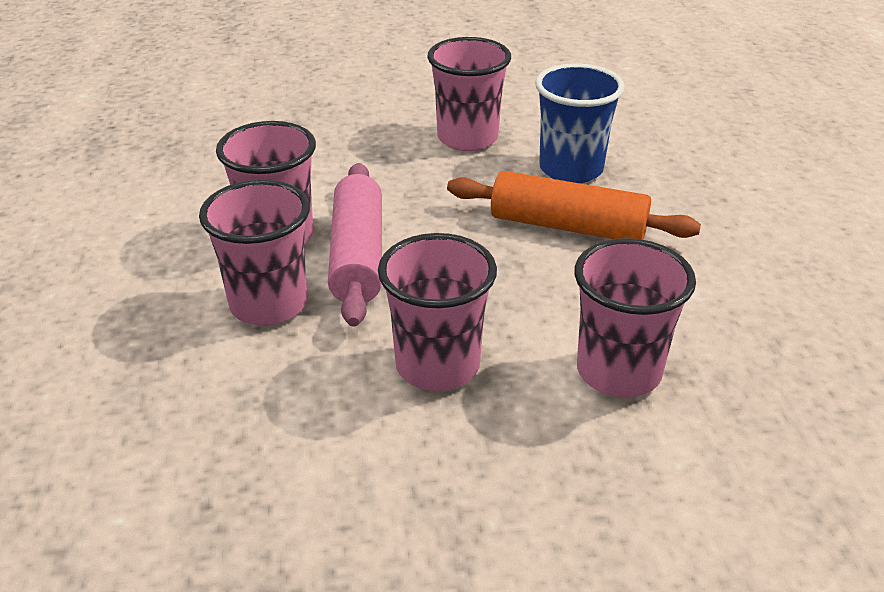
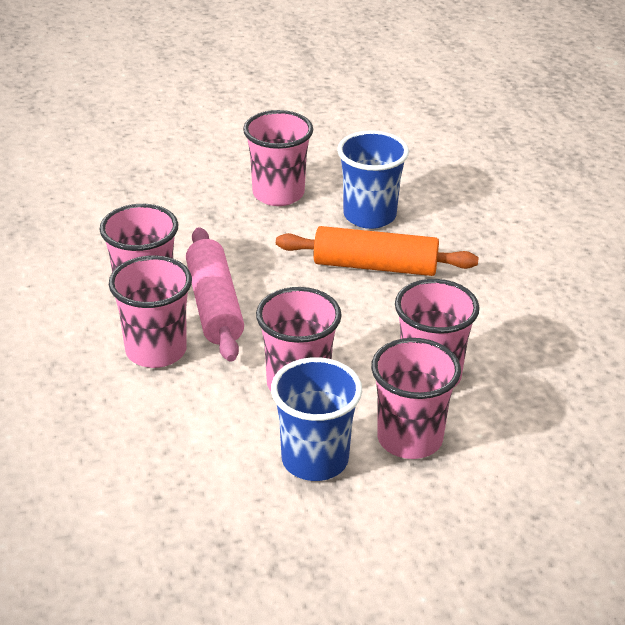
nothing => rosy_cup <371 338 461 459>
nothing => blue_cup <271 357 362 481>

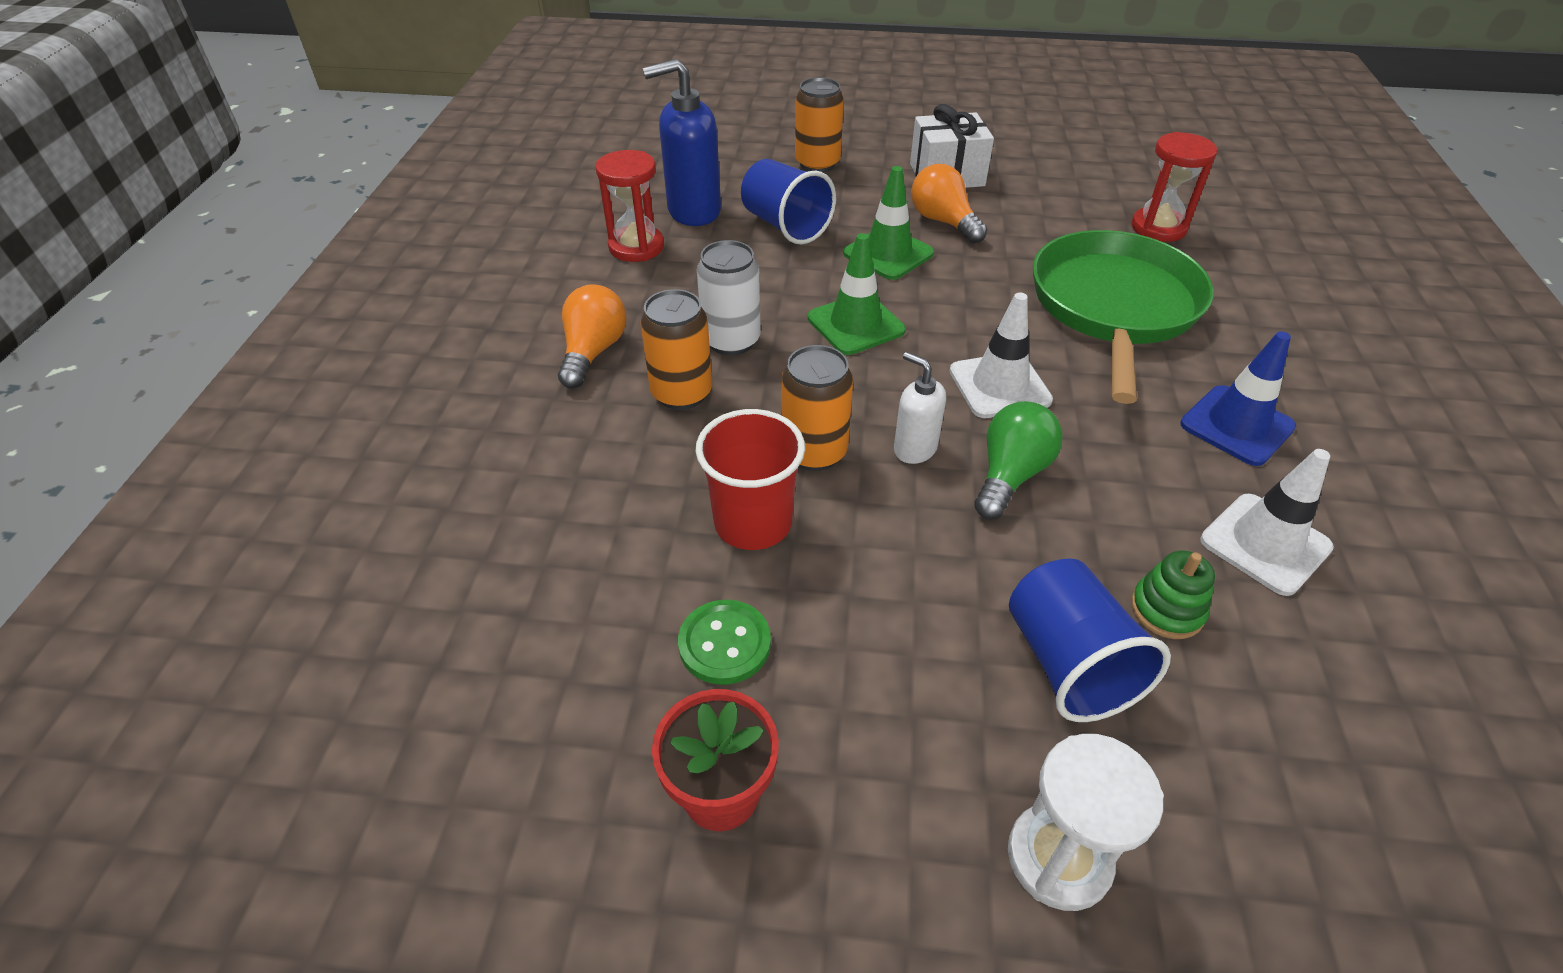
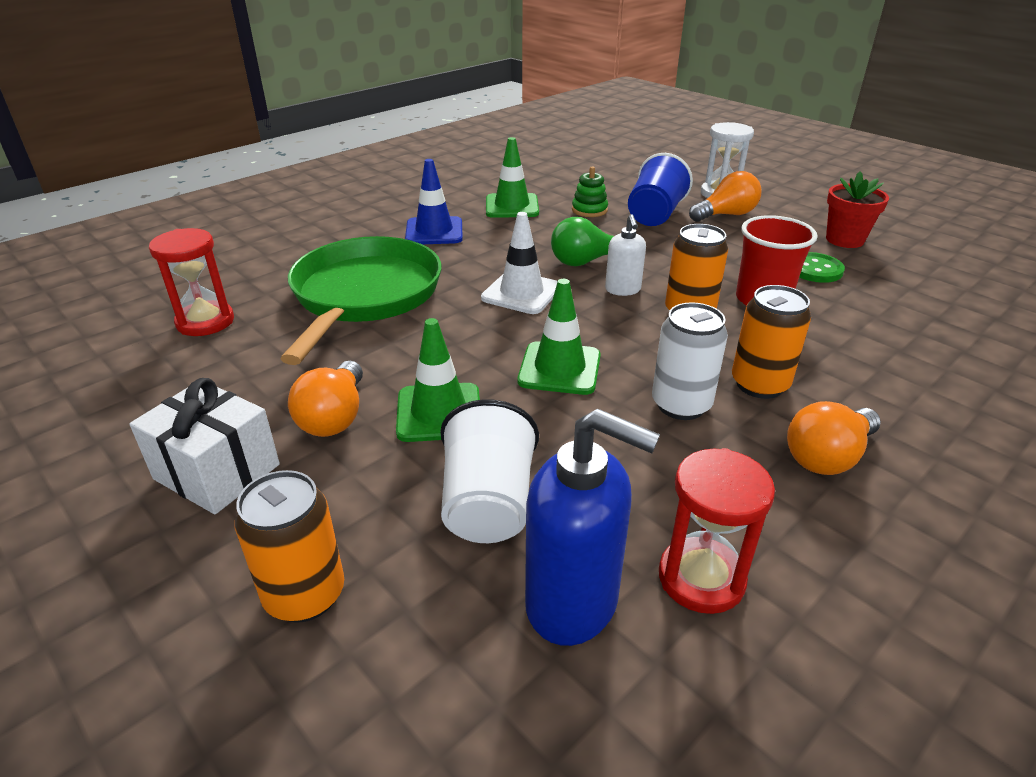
blue_cup <741 159 836 244> => white_cup <440 399 539 543>
emerald_skillet <1033 230 1214 404> => emerald_skillet <280 236 441 365>, 135 degrees clockwise
white_safety_cone <1200 449 1334 596> => emerald_safety_cone <486 137 539 218>
nothing => orange_bulb <689 171 761 222>

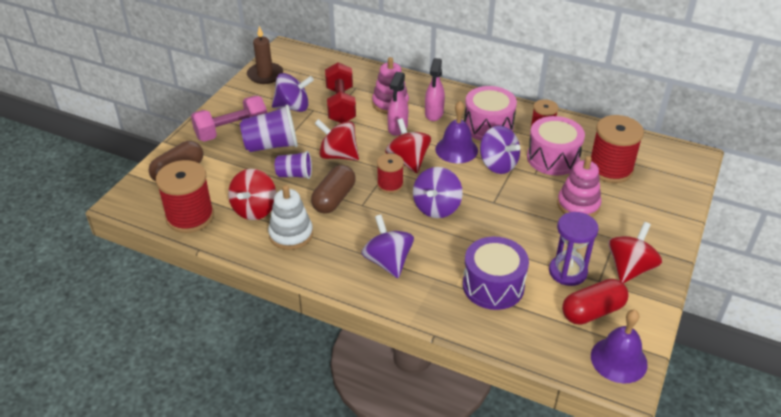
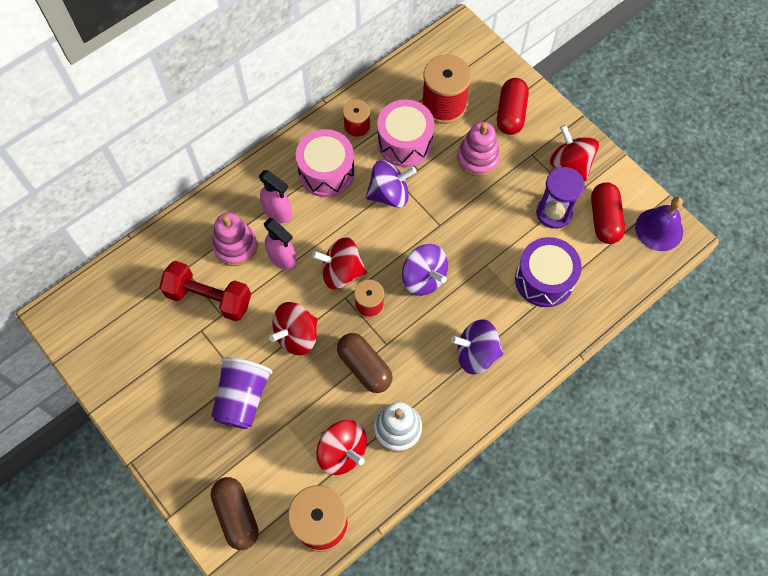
dark_brown_wax_candle <247 26 283 84> => nothing
violet_toy_top <272 73 314 112> => nothing
rosy_free_weight <191 96 267 142> => nothing
violet_school_bell <435 101 478 163> => nothing
violet_cup <275 151 312 179> => nothing
nothing => crimson_pill <497 78 529 135>

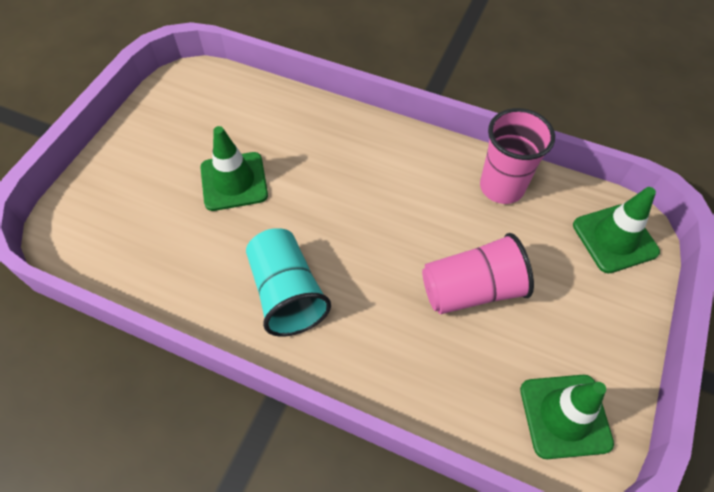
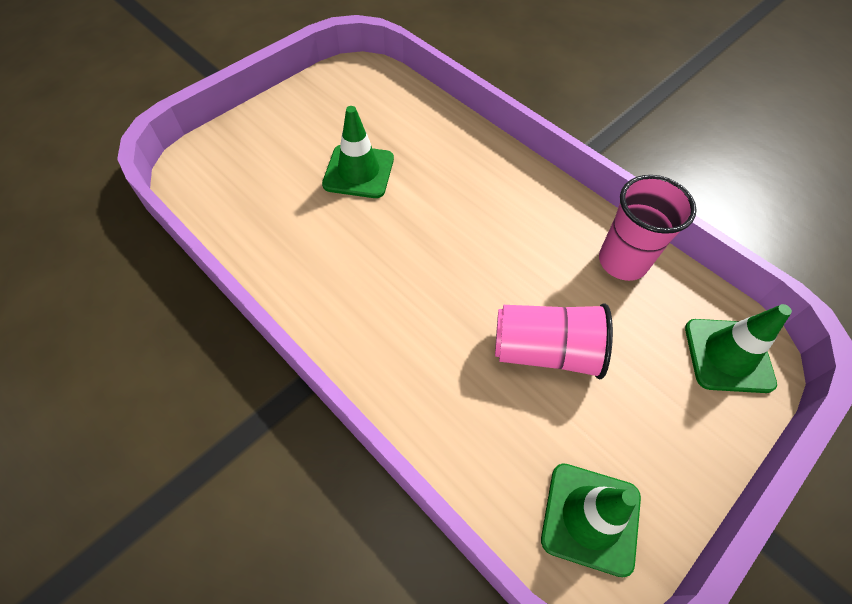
turquoise_cup <246 228 331 337> => nothing

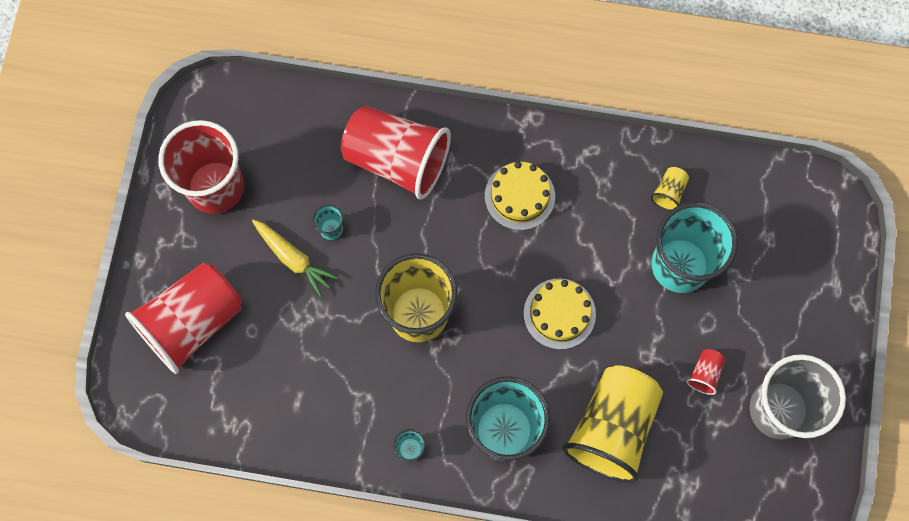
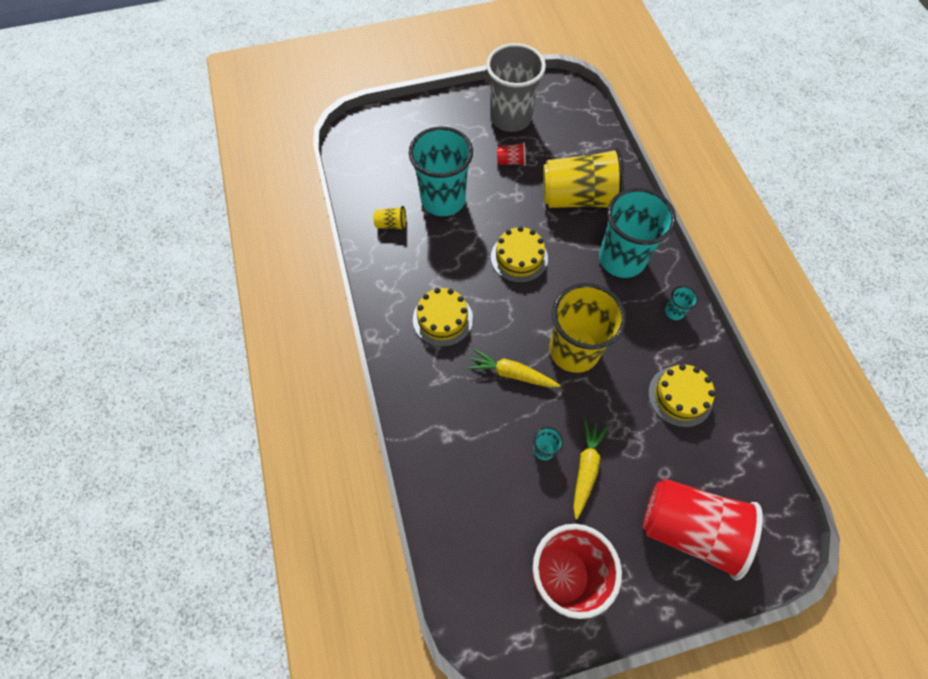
crimson_cup <341 105 451 200> => nothing
nothing => bright_yellow_carrot <467 349 560 388>
nothing => bright_yellow_layer_cake <648 364 715 427>

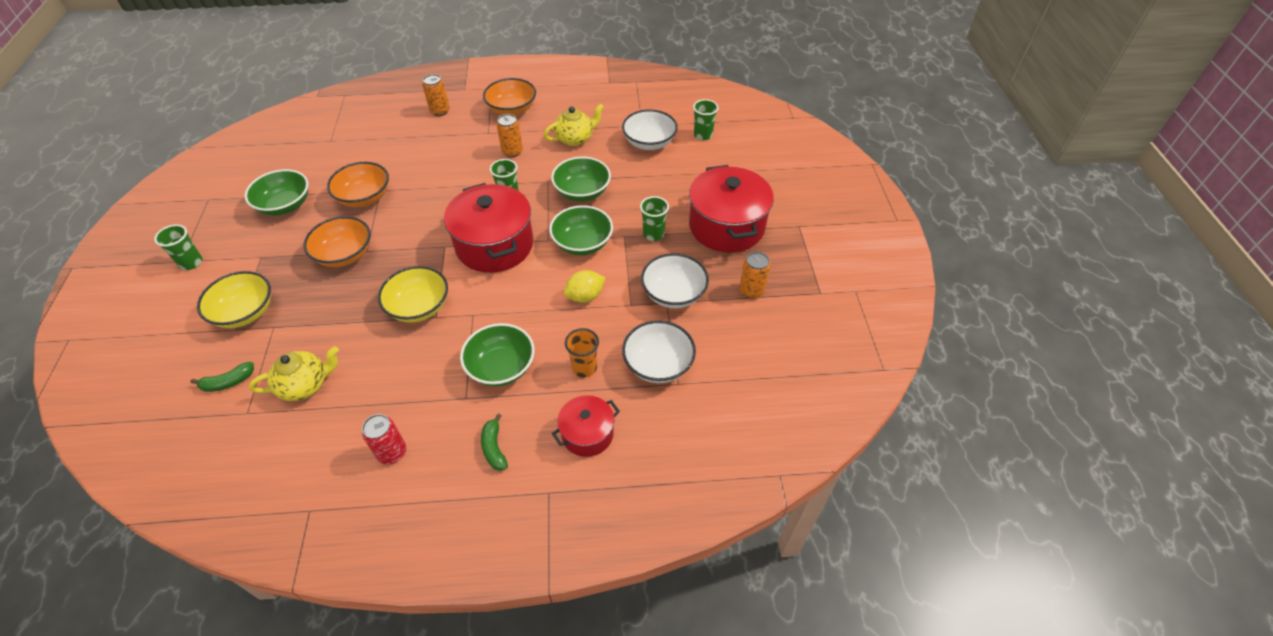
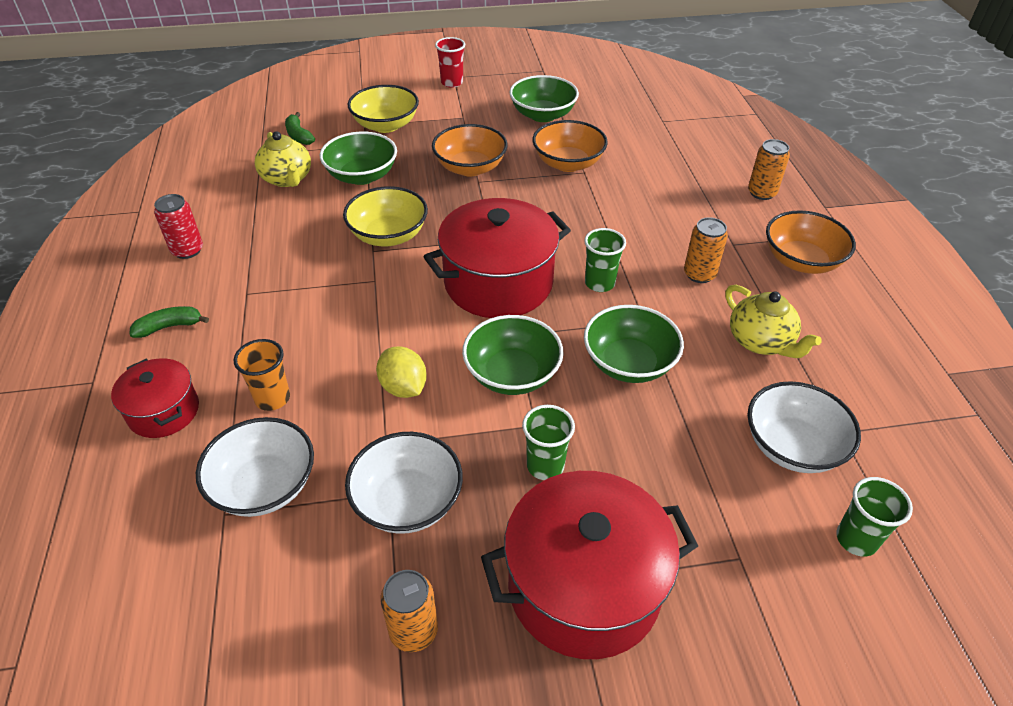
emerald_cup <154 224 203 270> => crimson_cup <435 37 465 88>
emerald_bowl <460 323 535 386> => emerald_bowl <320 132 397 185>, moved

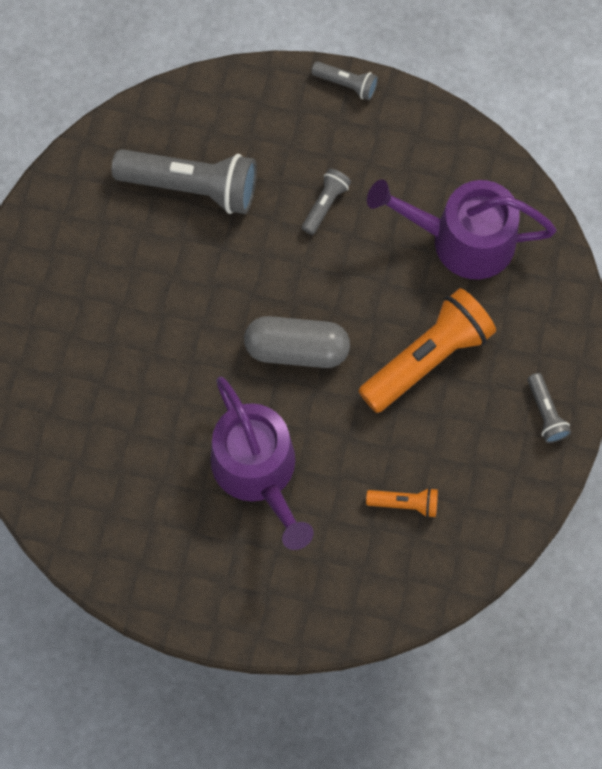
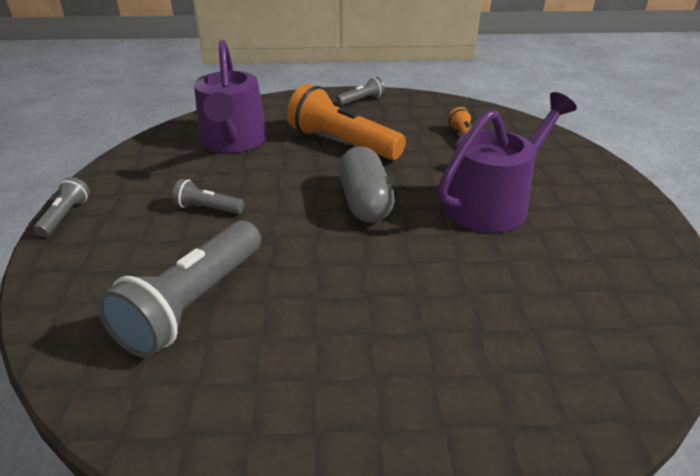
grey_pocket_torch <112 149 257 214> => grey_pocket_torch <97 220 261 358>, 150 degrees counterclockwise

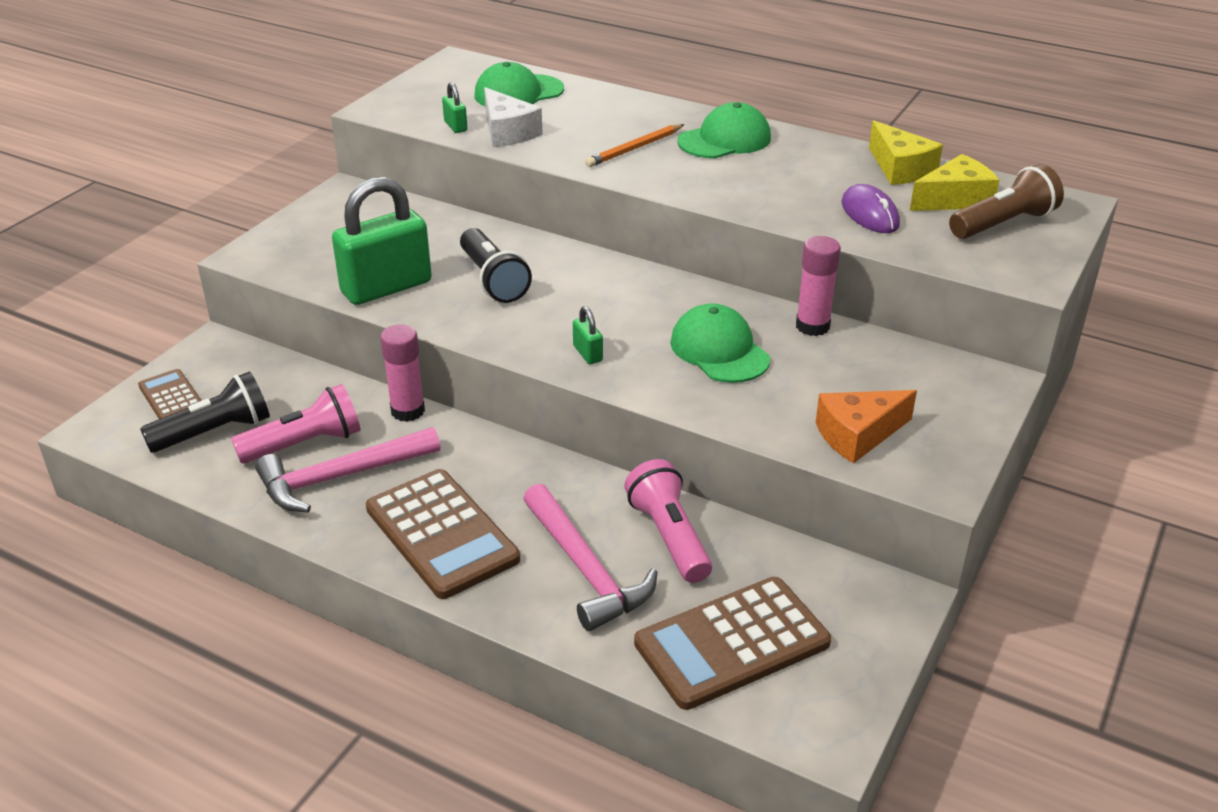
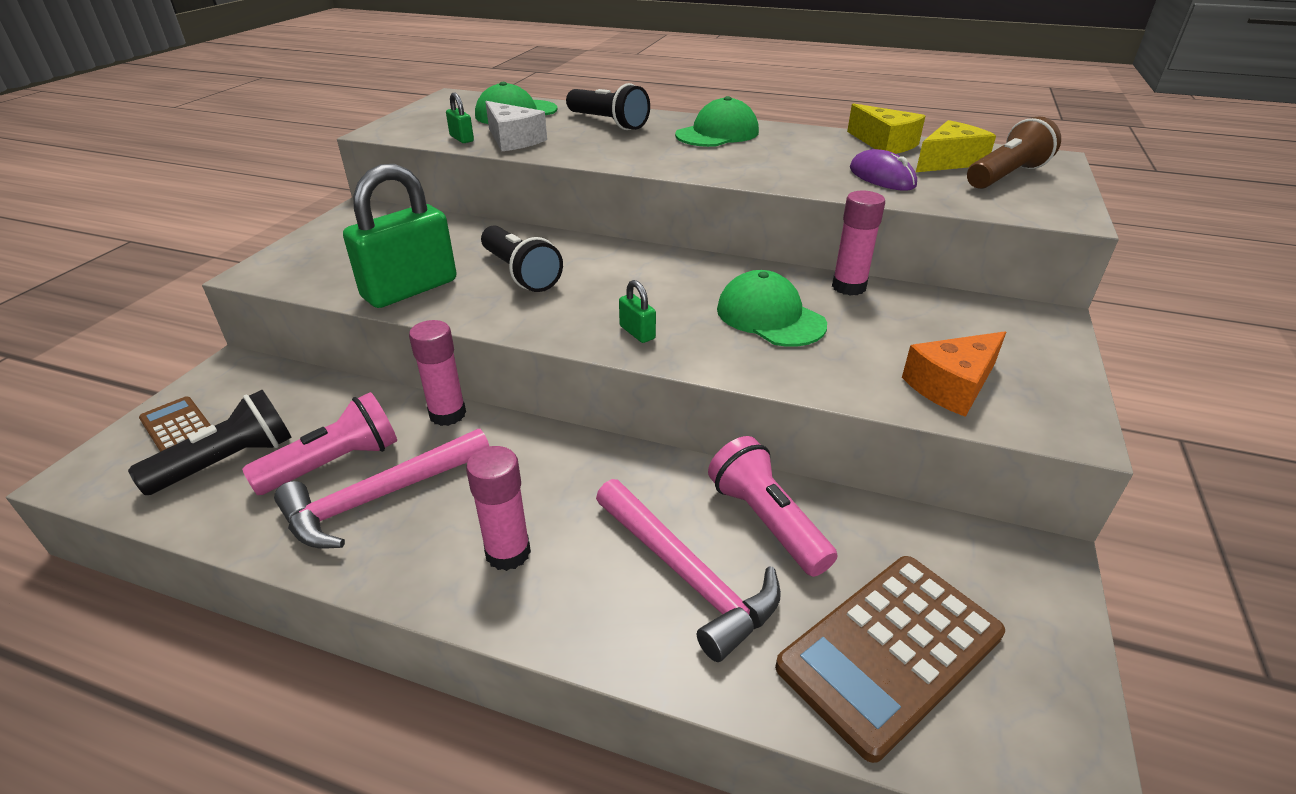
orange_lead_pencil <585 124 684 167> => nothing
dark_brown_pocket_calculator <366 469 520 599> => rosy_glue <466 446 531 571>
nothing => black_pocket_torch <566 83 650 130>

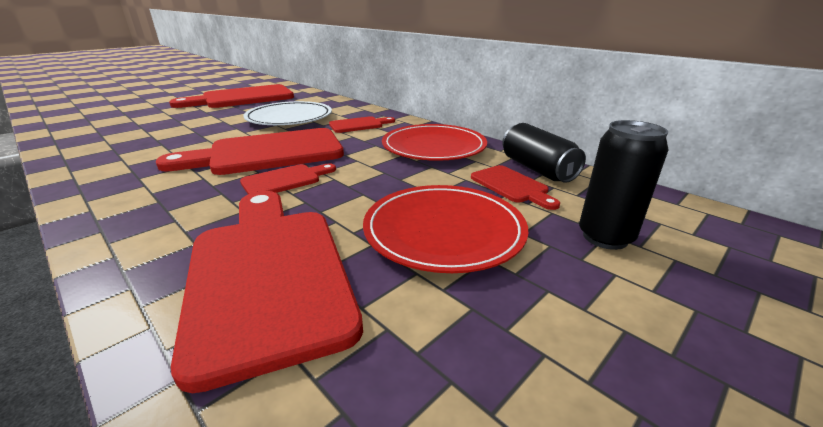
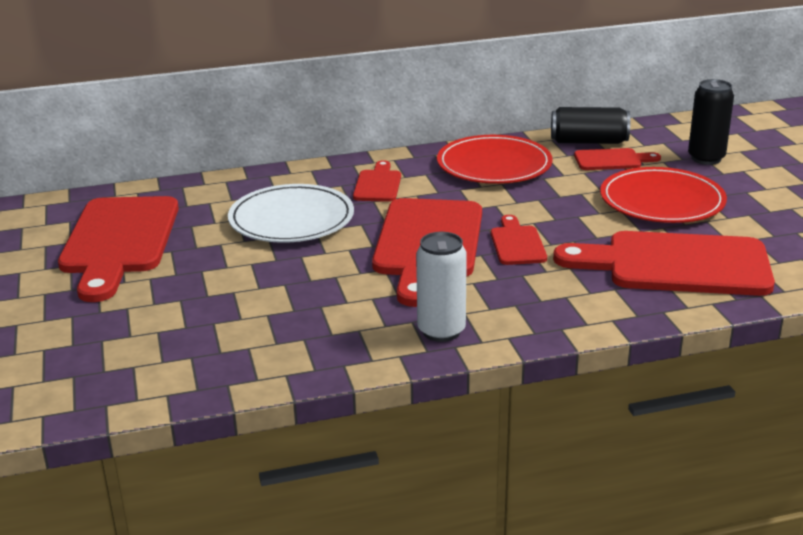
nothing => white_tin <416 232 467 342>

